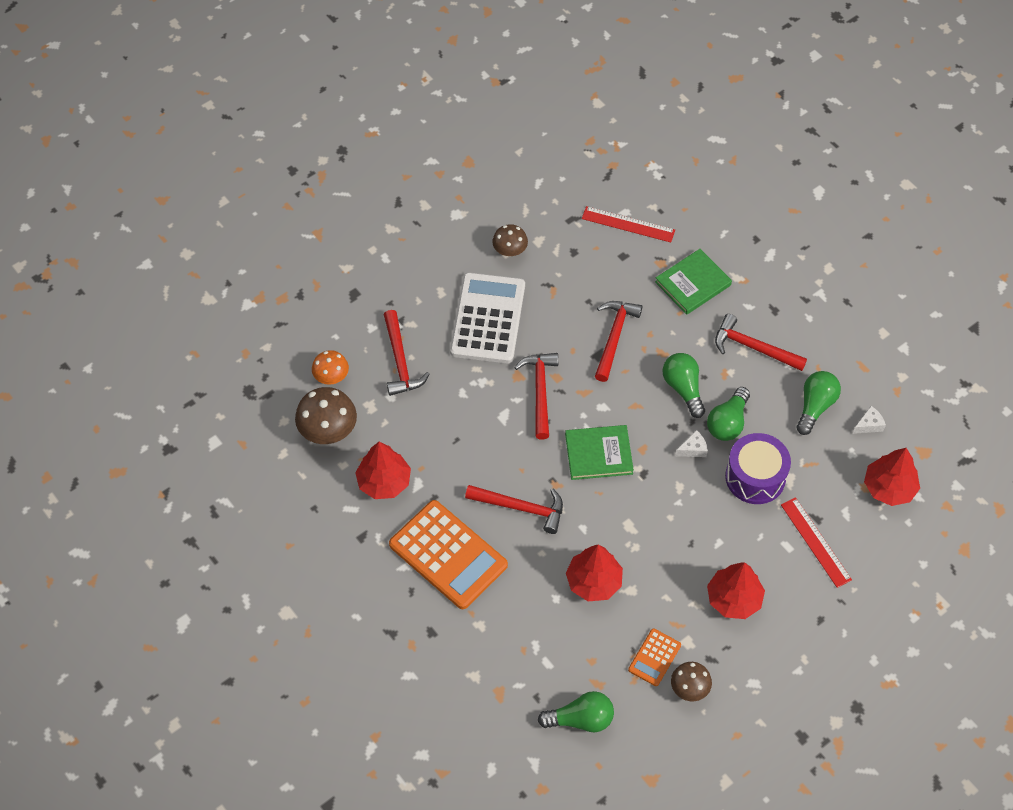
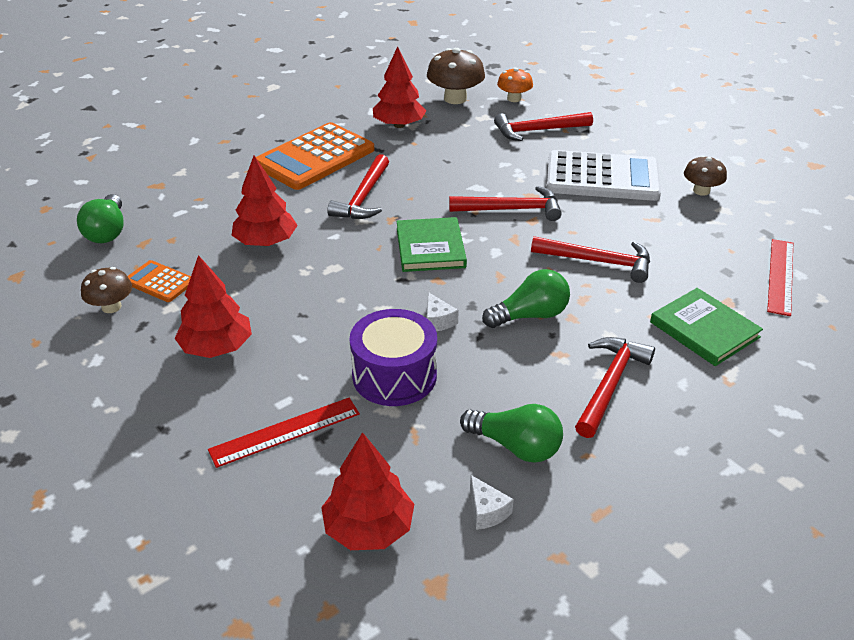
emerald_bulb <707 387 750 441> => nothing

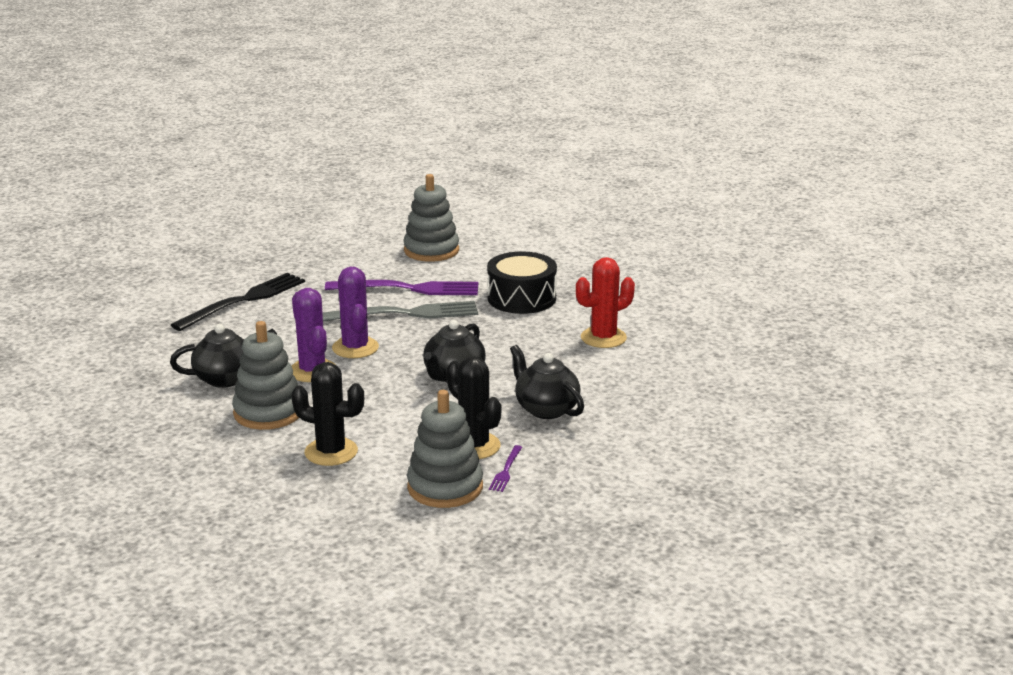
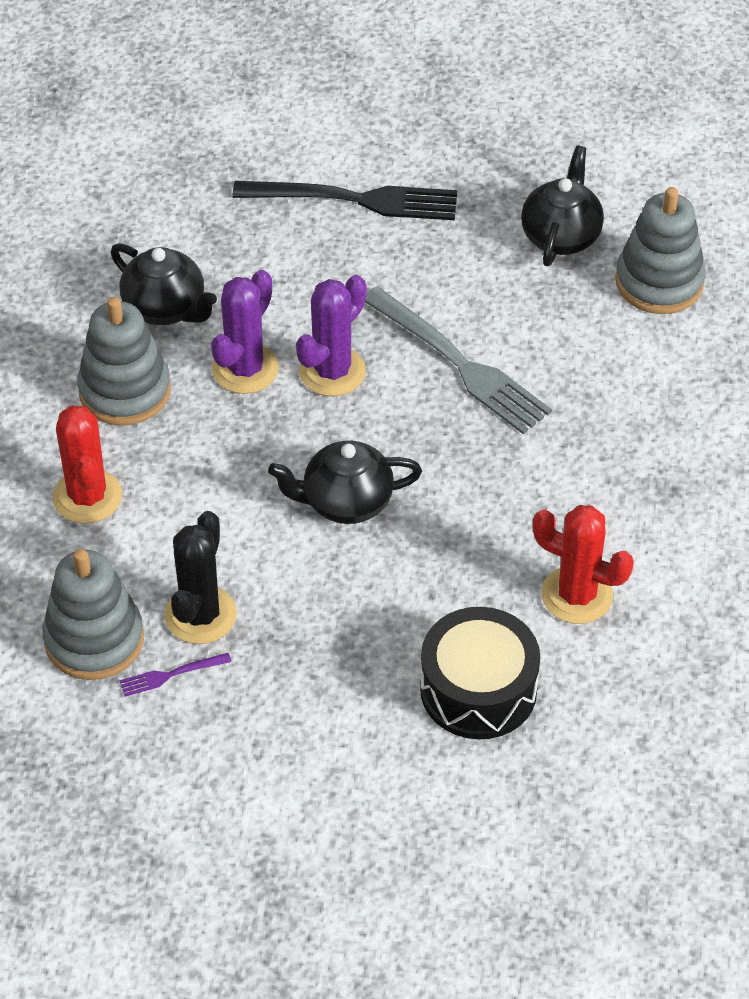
black_drum <487 251 557 314> => black_drum <420 607 540 739>, moved
violet_dinner_fork <325 280 478 295> => nothing
black_teapot <510 345 584 419> => black_teapot <521 145 604 266>, moved
black_saguaro_cactus <291 362 364 466> => crimson_saguaro_cactus <53 405 122 524>

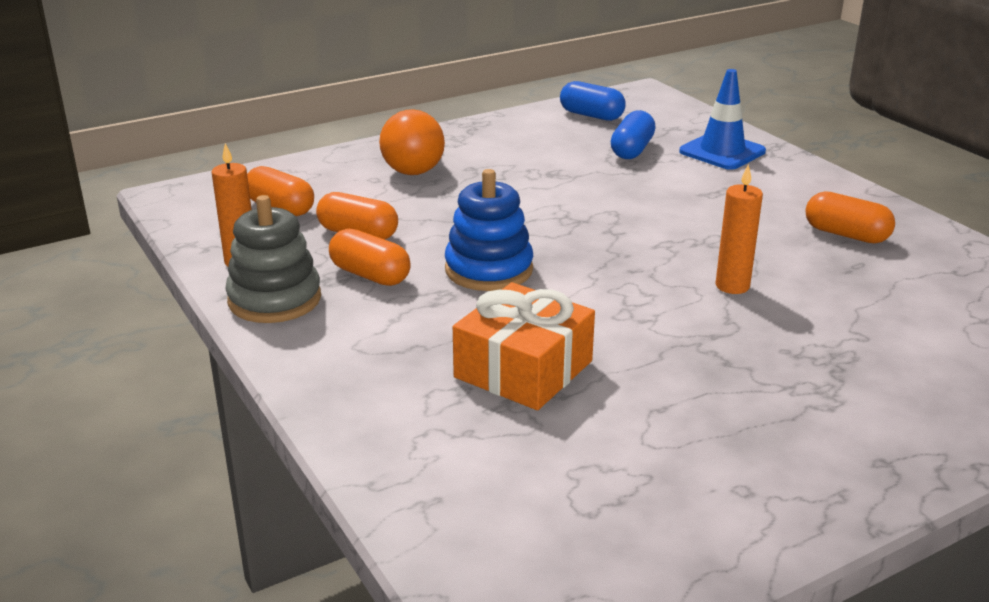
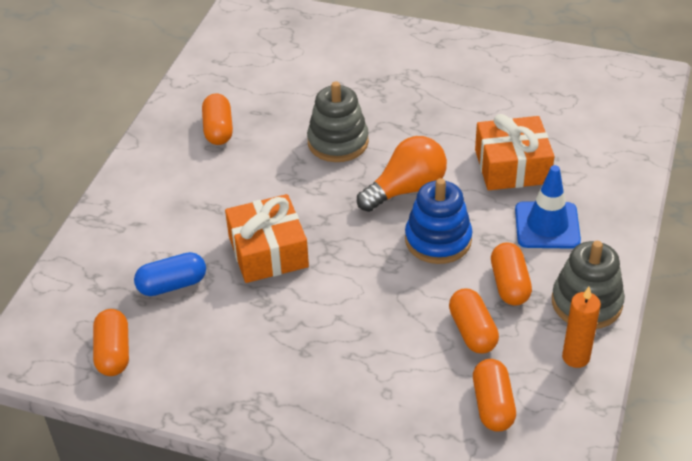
blue_safety_cone <679 69 766 170> => blue_safety_cone <515 165 581 249>, moved
blue_pill <560 81 626 121> => orange_pill <93 309 129 376>
orange_bulb <379 109 445 175> => orange_bulb <357 136 447 212>, moved
orange_wax_candle <716 164 763 294> => grey_stacking_rings <307 82 369 162>
nothing => orange_wrapped_gift <225 194 309 283>

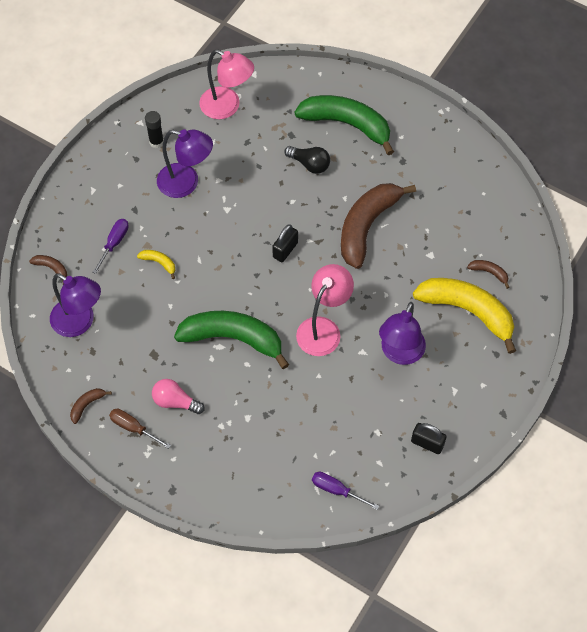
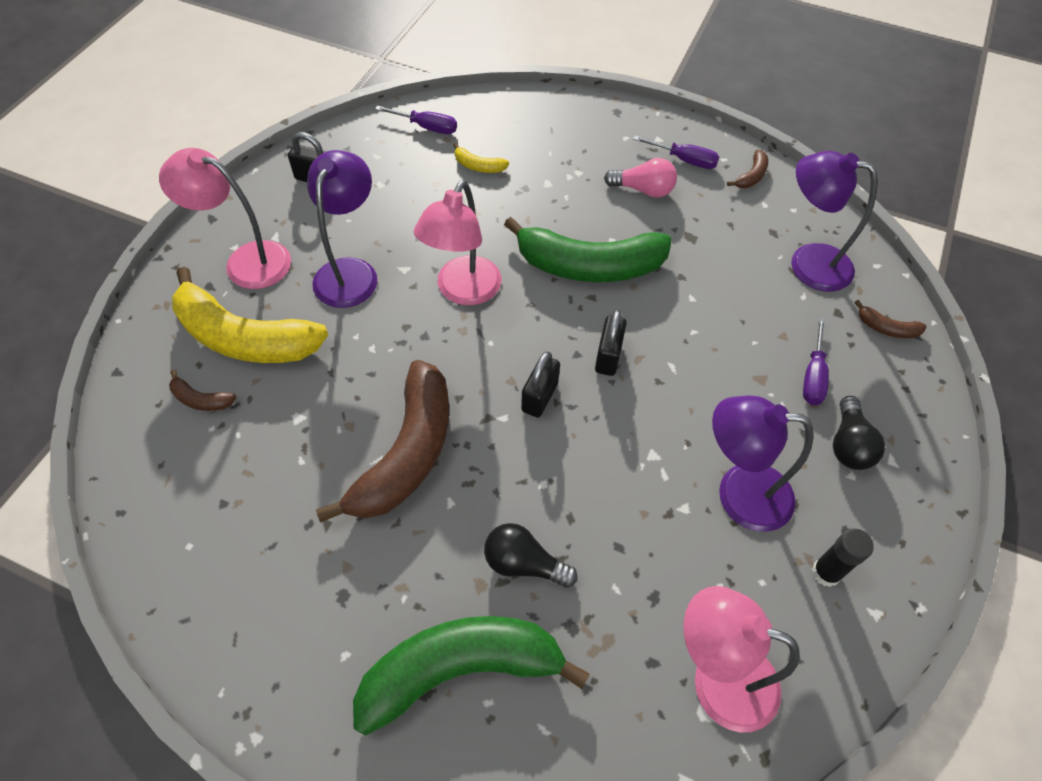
emerald_banana_fruit <294 95 394 155> => emerald_banana_fruit <353 616 590 735>, 150 degrees clockwise
bright_yellow_banana_fruit <137 250 175 279> => bright_yellow_banana_fruit <453 143 509 173>, moved
dark_brown_flat_screwdriver <109 409 171 449> => violet_flat_screwdriver <633 136 719 169>
nothing => rosy_desk_lamp <159 148 291 289>
nothing => black_lock <595 310 627 376>
nothing => black_bulb <833 396 885 470>

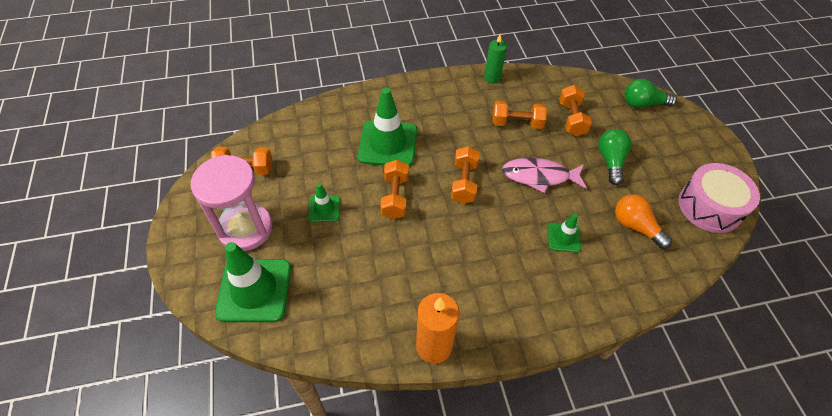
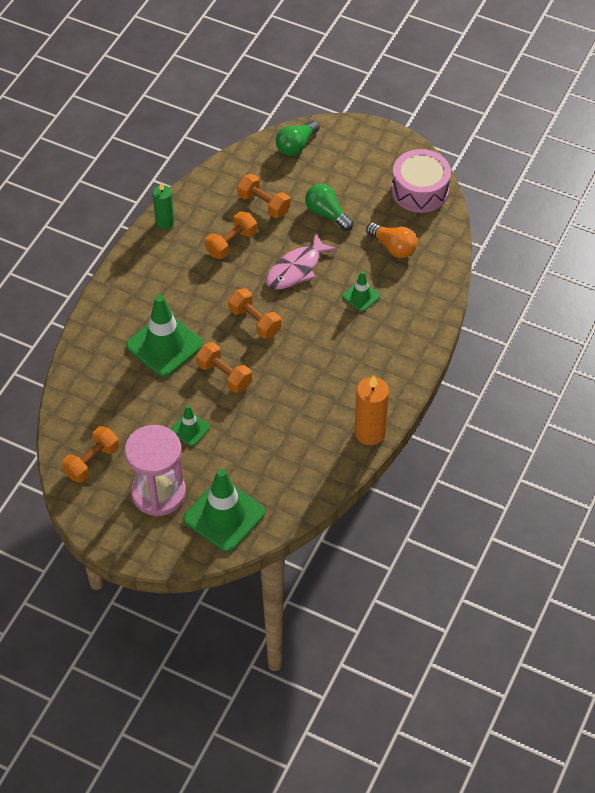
orange_bulb <615 194 672 249> => orange_bulb <366 223 417 258>, 135 degrees counterclockwise

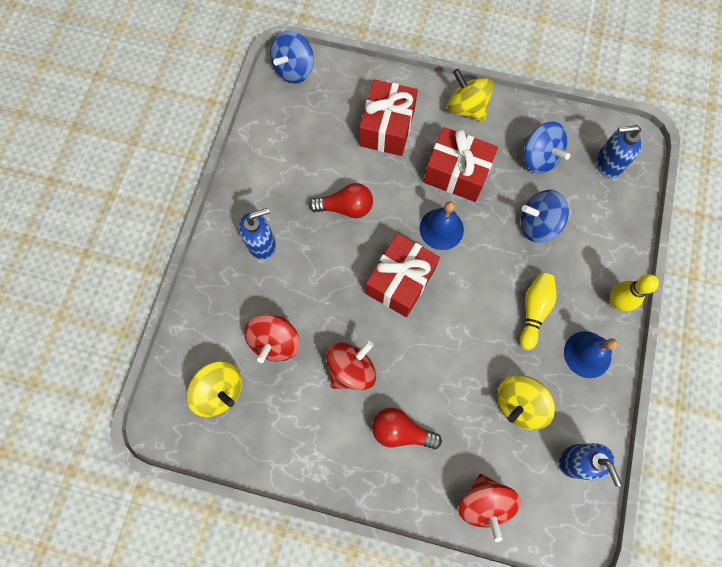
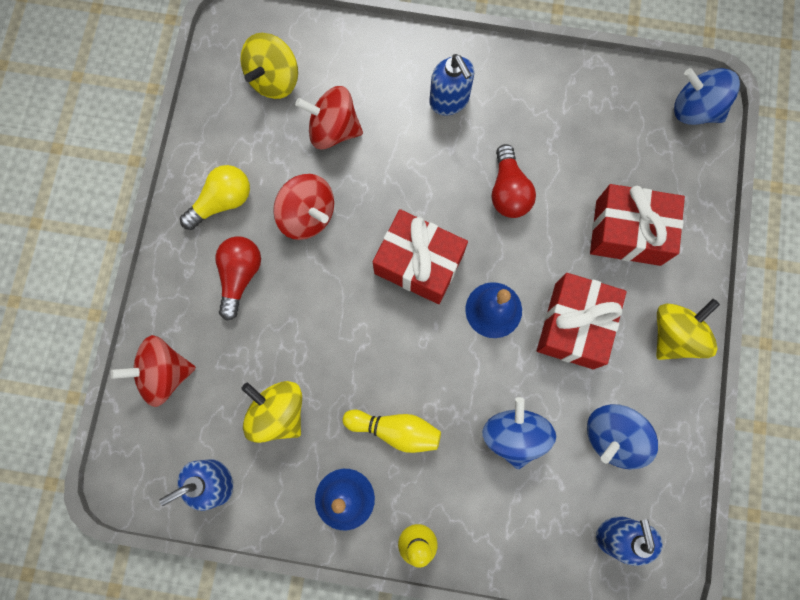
nothing => bright_yellow_bulb <180 165 250 230>

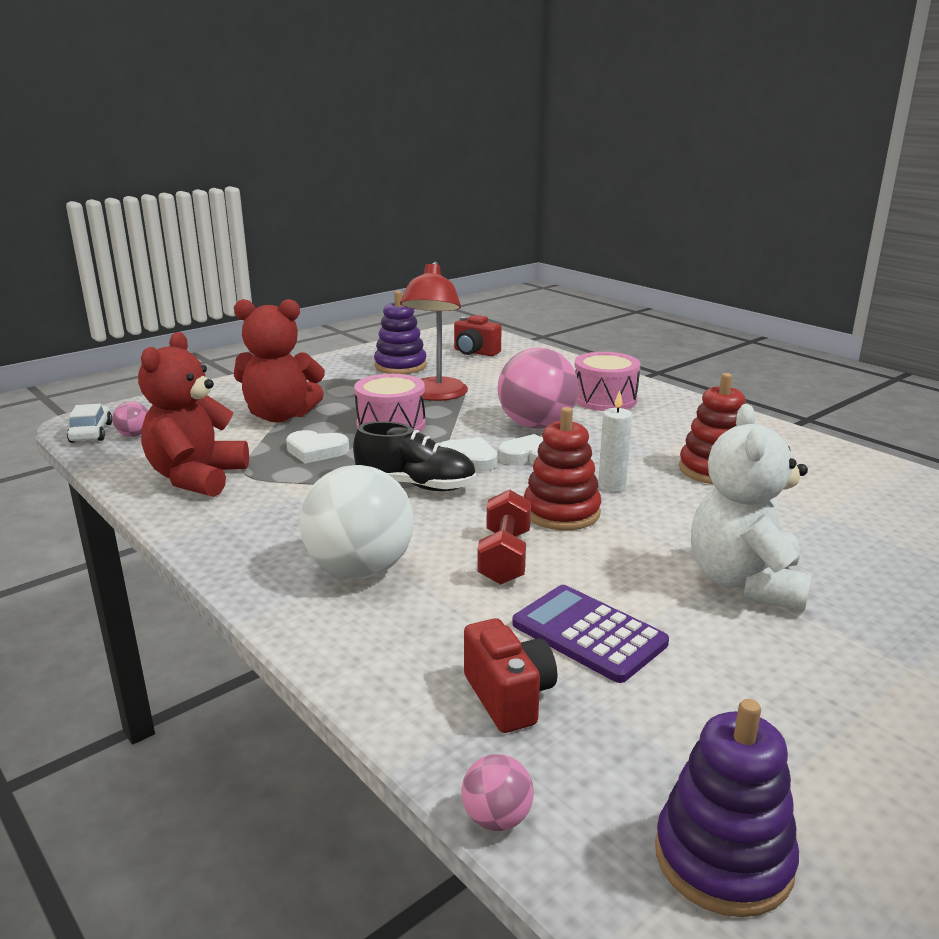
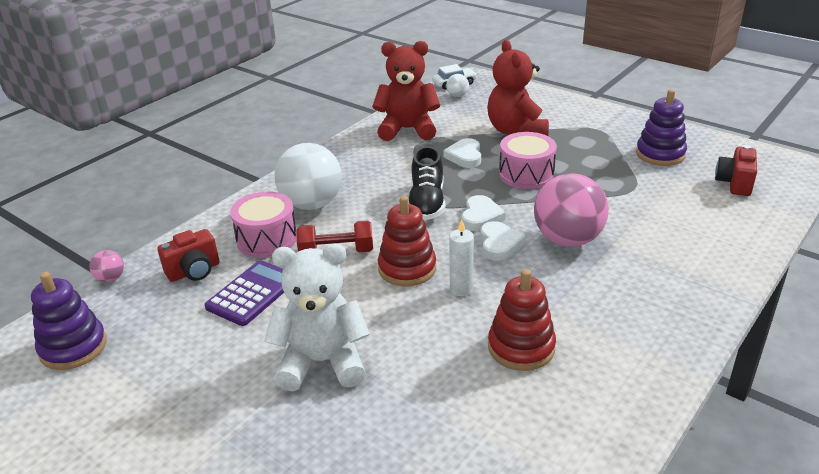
crimson_desk_lamp <400 262 468 401> => nothing
rosy_drum <575 352 641 411> => rosy_drum <230 191 297 257>, moved
rosy_sphere <112 401 148 437> => white_sphere <446 74 469 97>

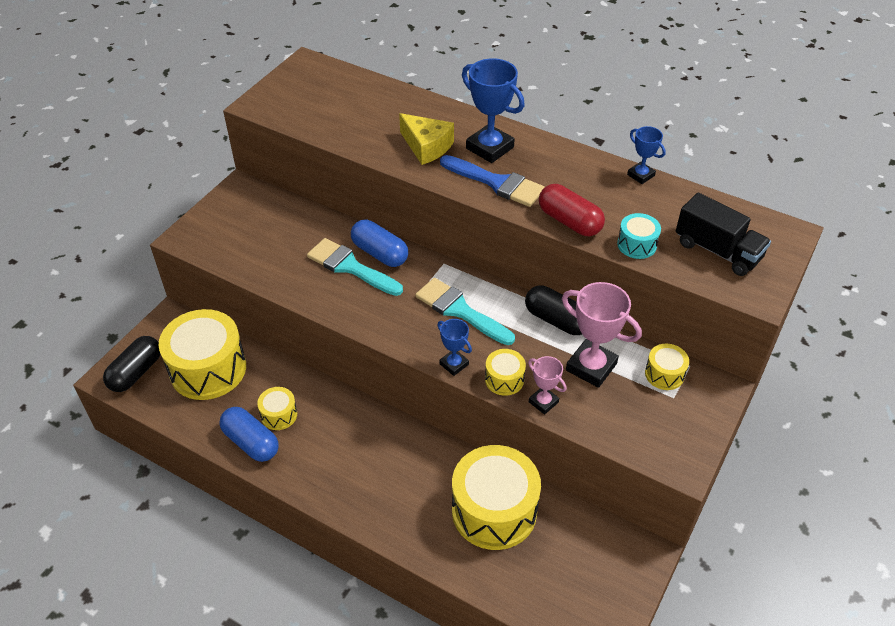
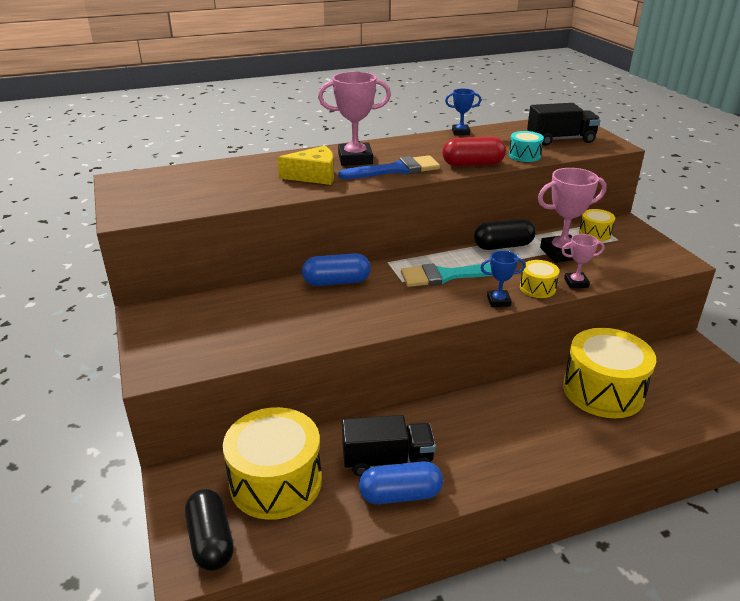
blue_prize_cup <462 58 525 163> => rosy_prize_cup <318 71 391 166>
turquoise_brush <307 238 403 296> => nothing
bright_yellow_drum <257 387 297 430> => black_lorry <342 415 436 476>

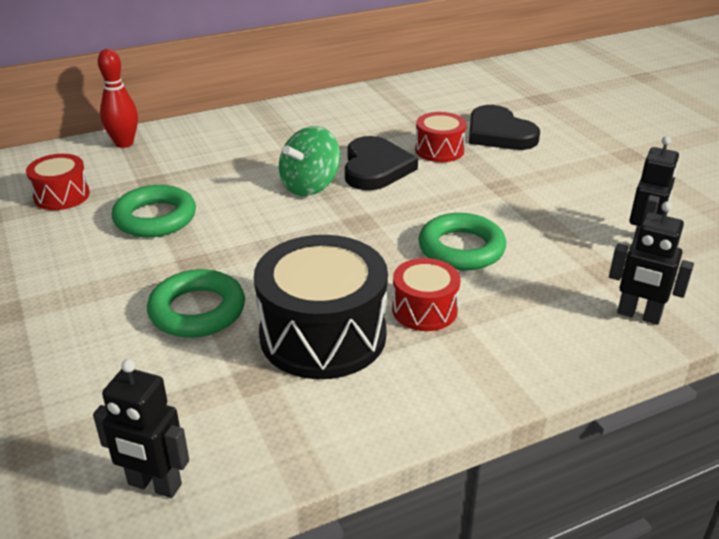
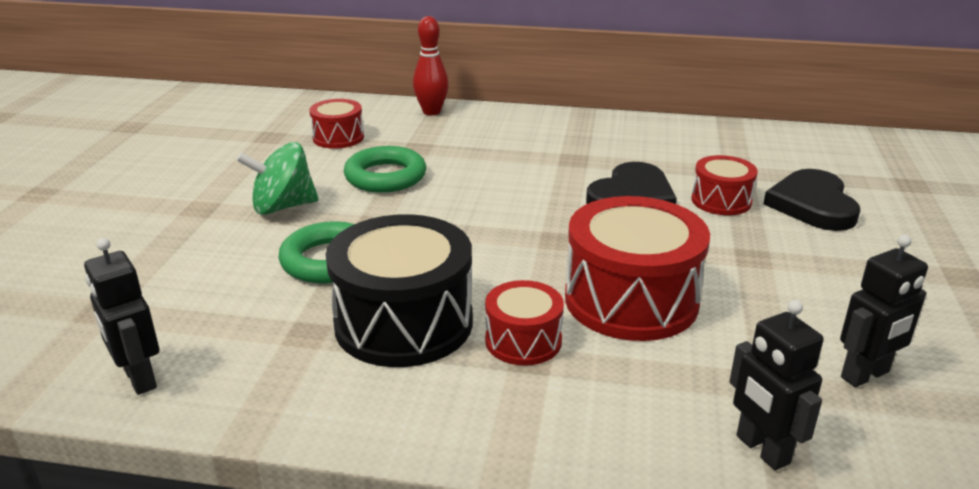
emerald_toy_top <279 126 340 196> => emerald_toy_top <236 142 319 215>, moved
emerald_torus <419 213 506 270> => crimson_drum <565 196 710 341>

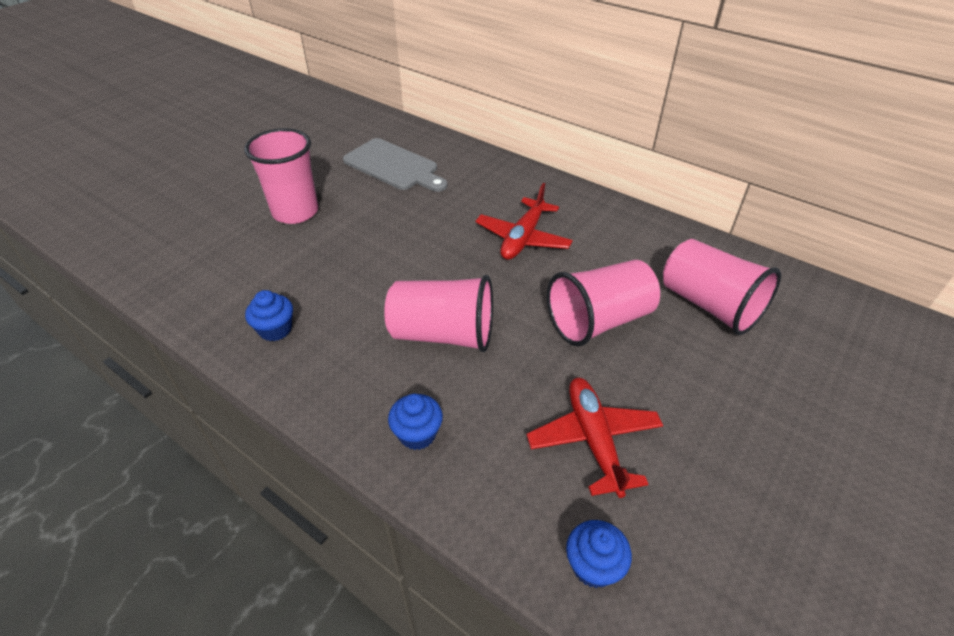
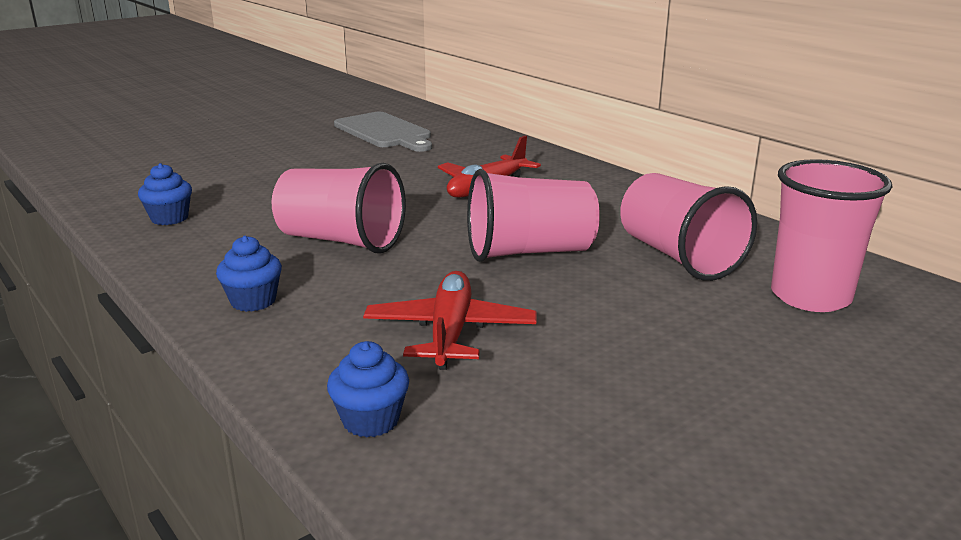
rosy_cup <244 128 318 224> => rosy_cup <771 159 892 312>, moved

